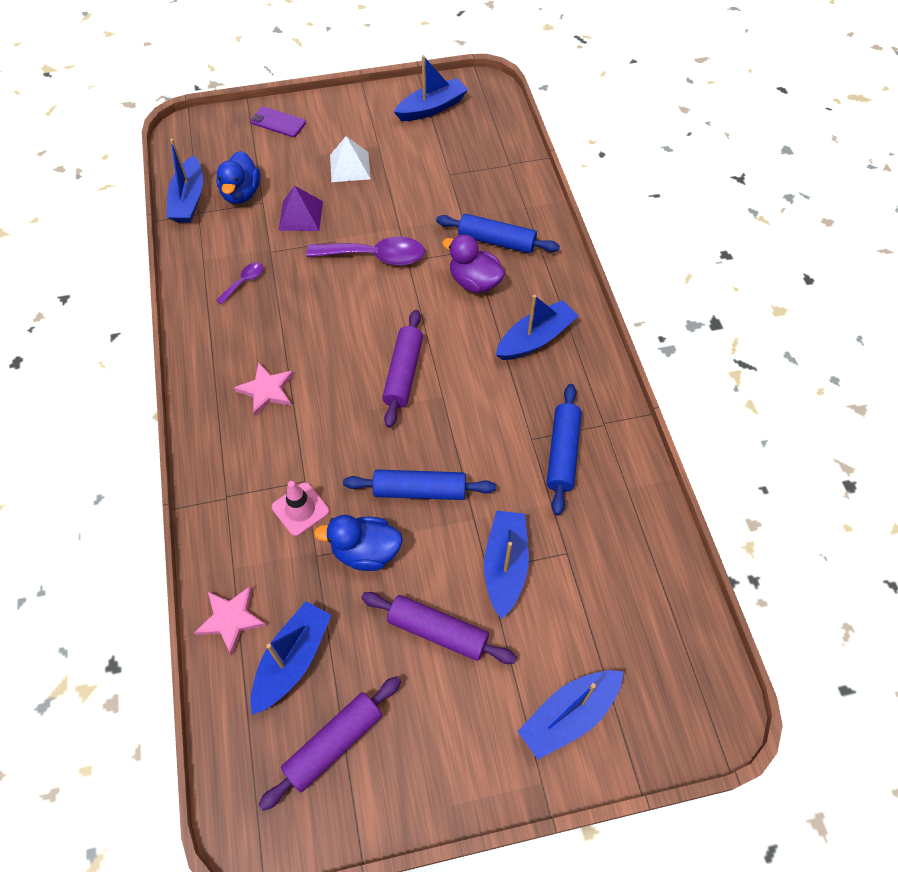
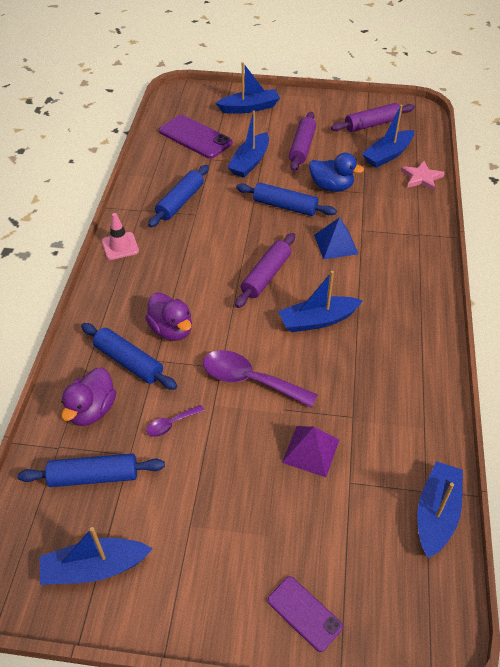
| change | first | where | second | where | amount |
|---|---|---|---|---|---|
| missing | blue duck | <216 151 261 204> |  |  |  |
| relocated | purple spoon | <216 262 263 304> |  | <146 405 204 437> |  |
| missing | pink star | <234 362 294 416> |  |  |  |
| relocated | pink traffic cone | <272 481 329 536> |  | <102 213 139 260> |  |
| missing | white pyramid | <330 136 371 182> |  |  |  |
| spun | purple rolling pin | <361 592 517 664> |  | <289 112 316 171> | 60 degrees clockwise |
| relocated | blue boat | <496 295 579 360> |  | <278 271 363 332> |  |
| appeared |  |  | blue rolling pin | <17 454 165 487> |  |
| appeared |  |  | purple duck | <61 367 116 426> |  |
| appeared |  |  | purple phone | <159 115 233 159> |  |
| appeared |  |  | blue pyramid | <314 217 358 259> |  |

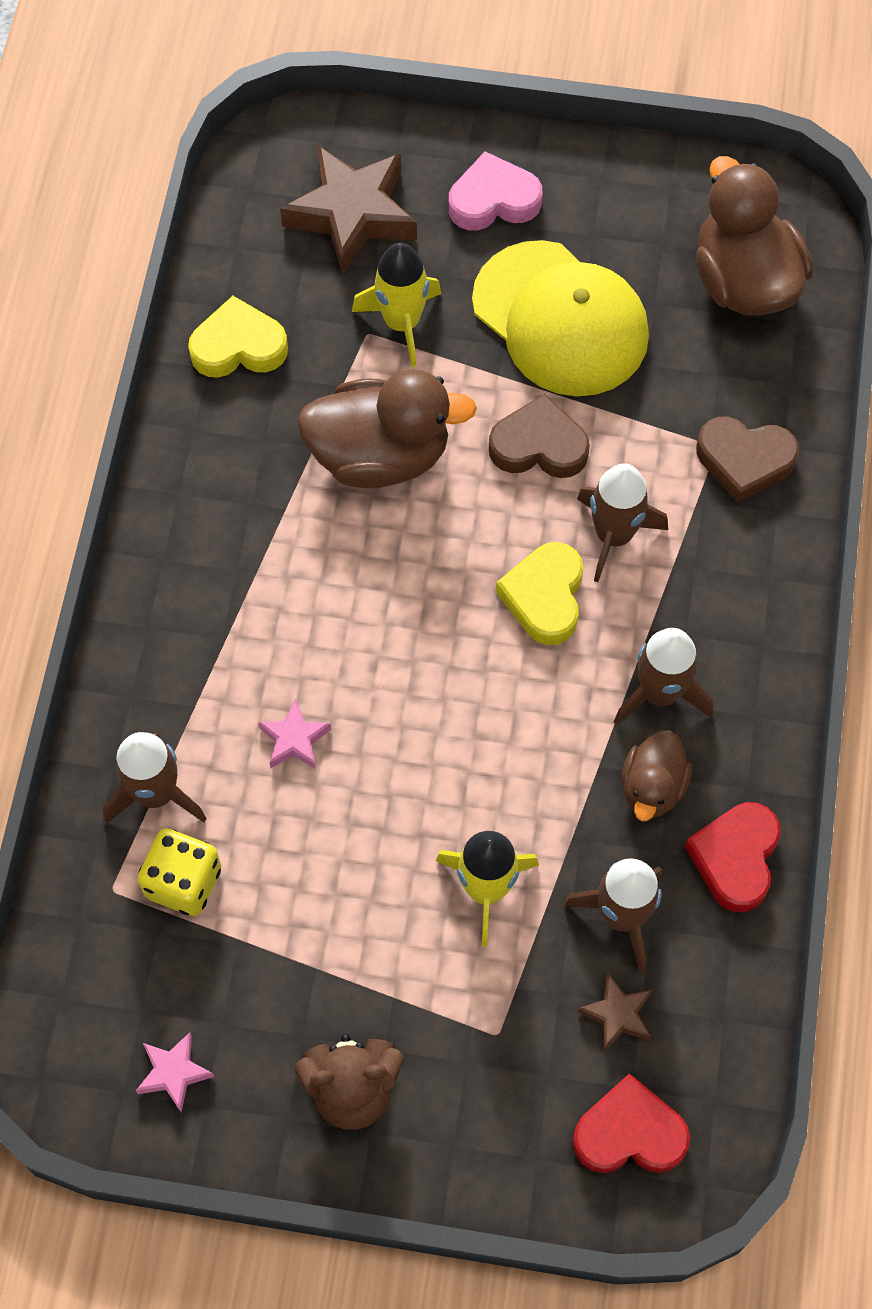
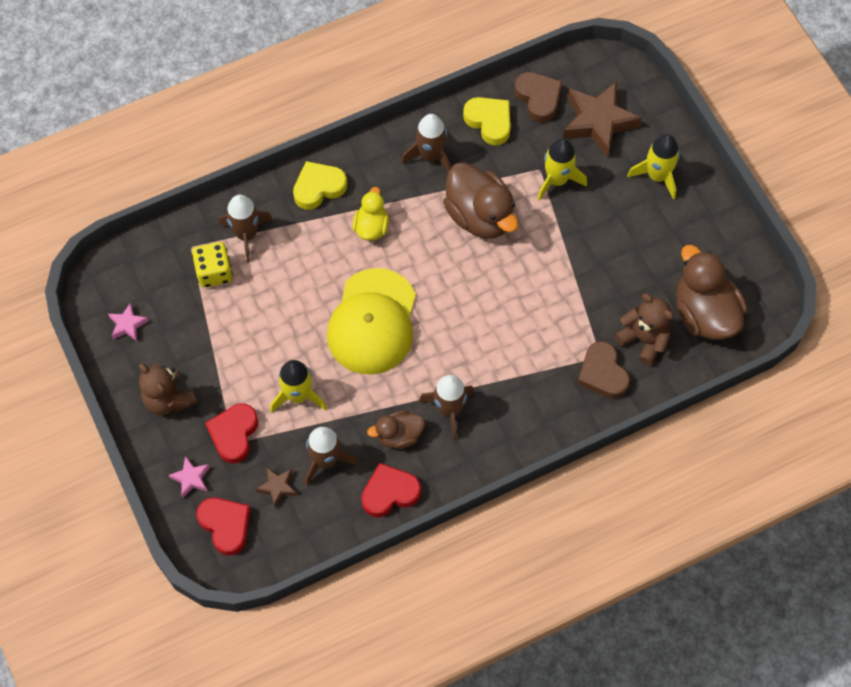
| change | first | where | second | where | amount |
|---|---|---|---|---|---|
| relocated | pink star | <258 699 331 769> |  | <169 456 210 498> |  |
| exchanged | pink heart | <449 151 543 231> | yellow rocket | <627 134 680 200> |  |
| relocated | yellow cap | <472 240 649 396> |  | <327 268 416 375> |  |
| relocated | brown heart | <489 394 590 478> |  | <514 72 562 123> |  |
| relocated | yellow heart | <496 542 583 645> |  | <293 161 347 210> |  |
| relocated | brown rocket | <577 463 668 582> |  | <402 114 452 172> |  |
| spun | brown duck | <696 156 813 316> |  | <676 245 747 340> | 60 degrees counterclockwise |
| appeared |  |  | red heart | <205 403 258 464> |  |
| appeared |  |  | yellow duck | <353 187 389 241> |  |
| appeared |  |  | brown teddy bear | <615 293 674 365> |  |

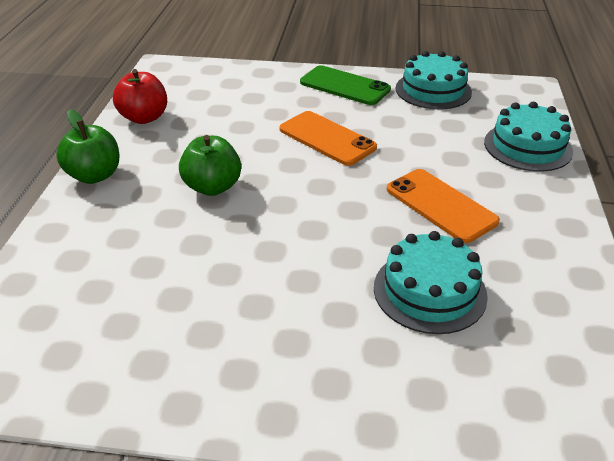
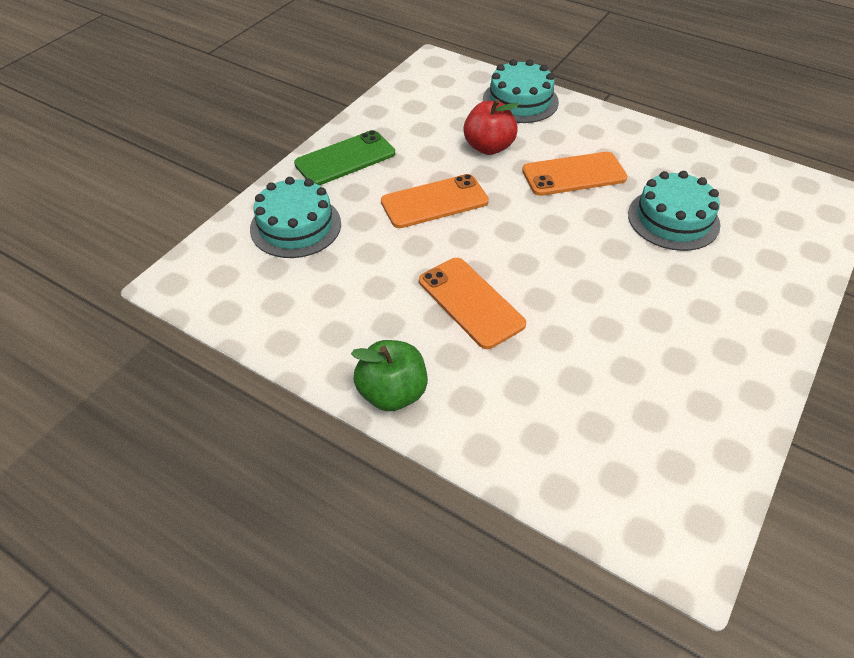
| change | first | where | second | where | amount |
|---|---|---|---|---|---|
| relocated | red apple | <113 69 167 124> |  | <463 99 519 155> |  |
| exchanged | green apple | <179 135 241 196> | orange phone | <419 258 526 349> |  |
| relocated | turquoise cake | <396 51 472 109> |  | <250 177 341 258> |  |

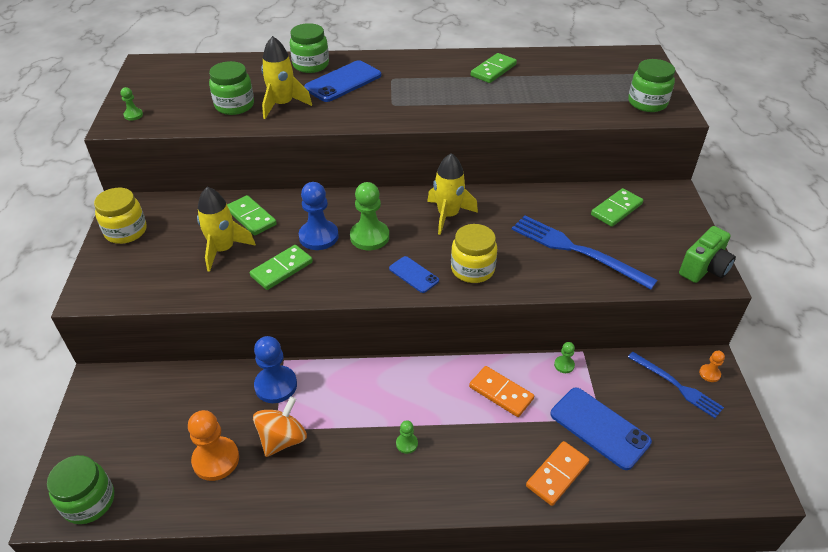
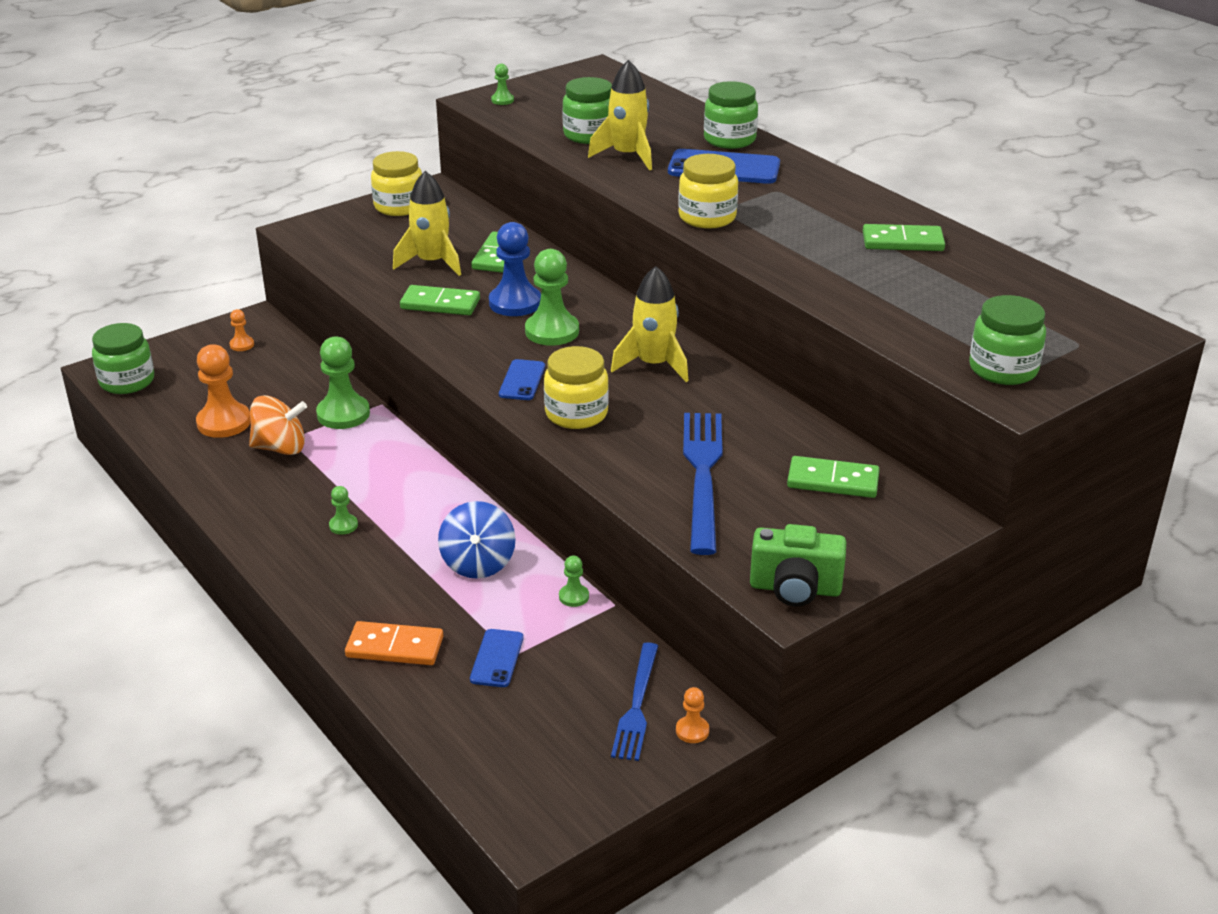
| change | first | where | second | where | amount |
|---|---|---|---|---|---|
| colour | blue pawn | <254 336 297 403> | green pawn | <316 336 370 429> |  |
| exchanged | orange domino | <469 366 534 417> | blue spinning top | <438 501 516 579> |  |
| size | blue phone | <550 388 652 470> |  | <470 629 523 687> | x0.57 |
| appeared |  |  | orange pawn | <230 309 254 351> |  |
| appeared |  |  | yellow jar | <678 154 738 229> |  |

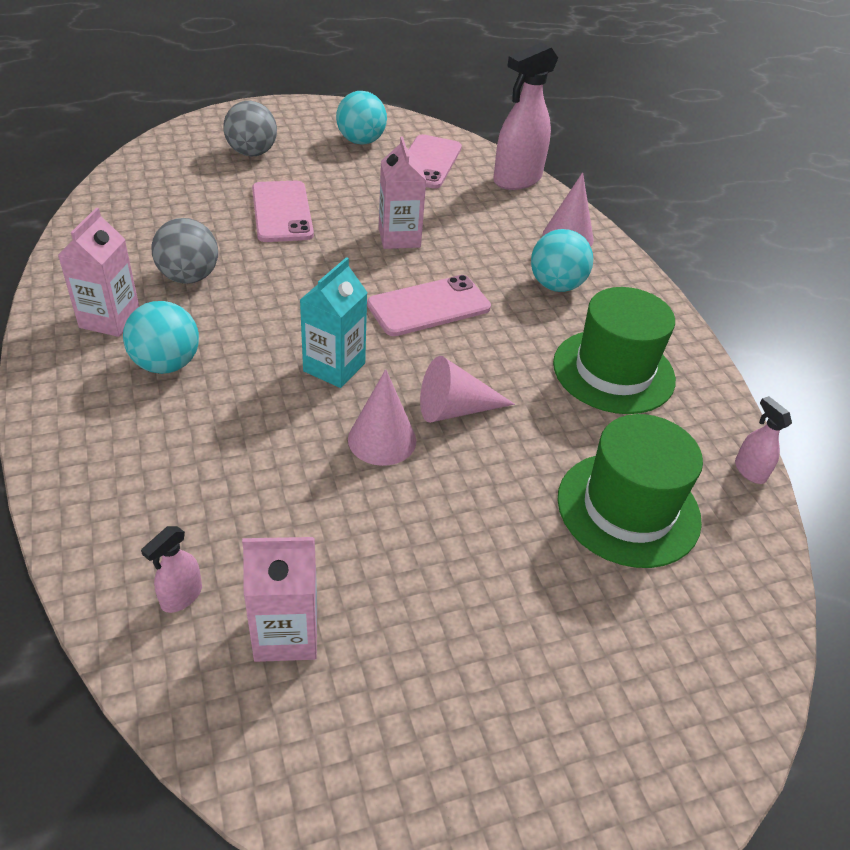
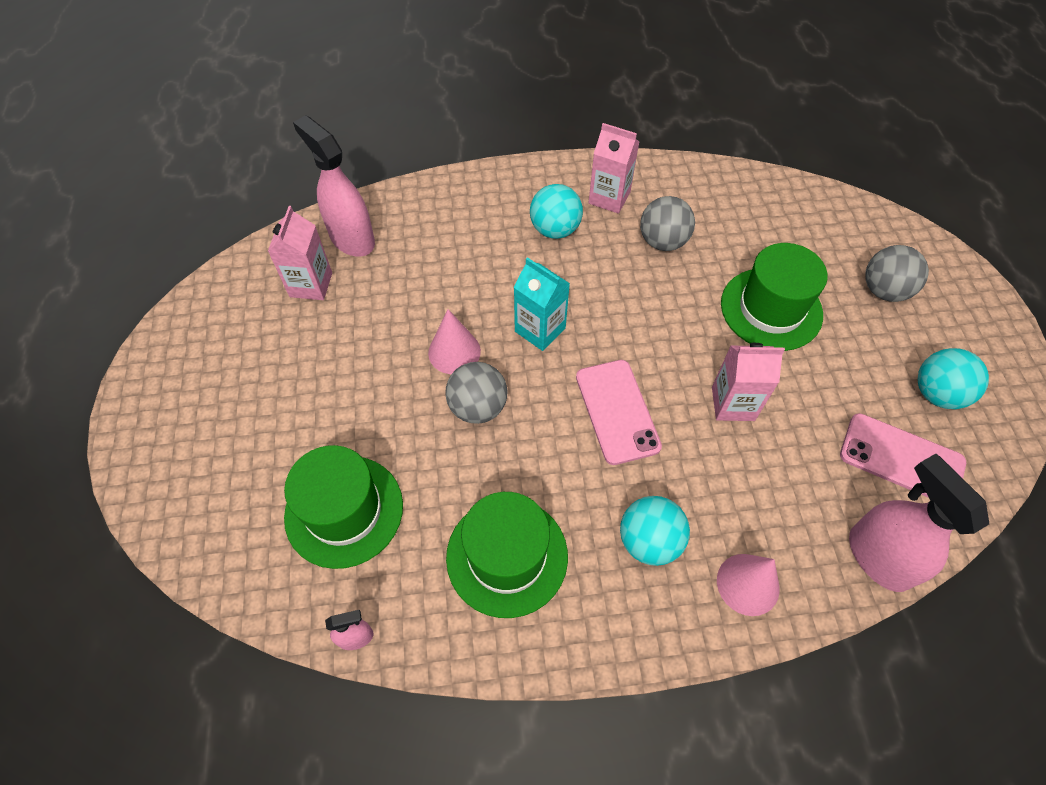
| change | first | where | second | where | amount |
|---|---|---|---|---|---|
| size | pink spray bottle | <141 526 202 613> |  | <293 115 375 257> | x2.17 |
| exchanged | pink phone | <252 181 314 242> | green hat | <721 243 828 351> |  |
| exchanged | pink cone | <420 356 515 423> | grey ball | <445 362 507 424> |  |

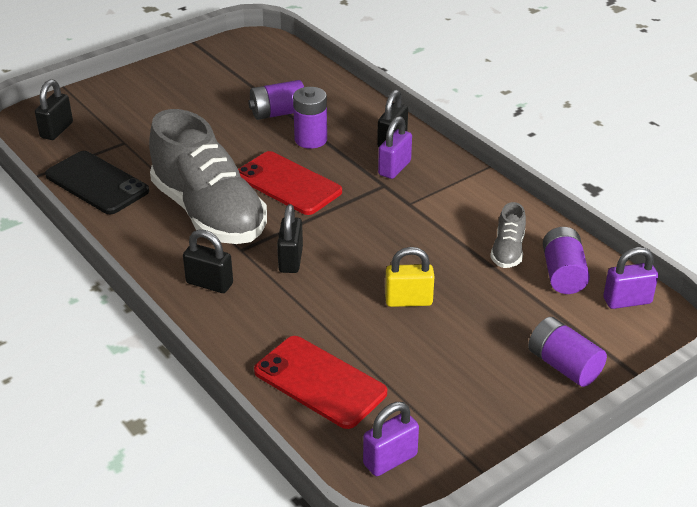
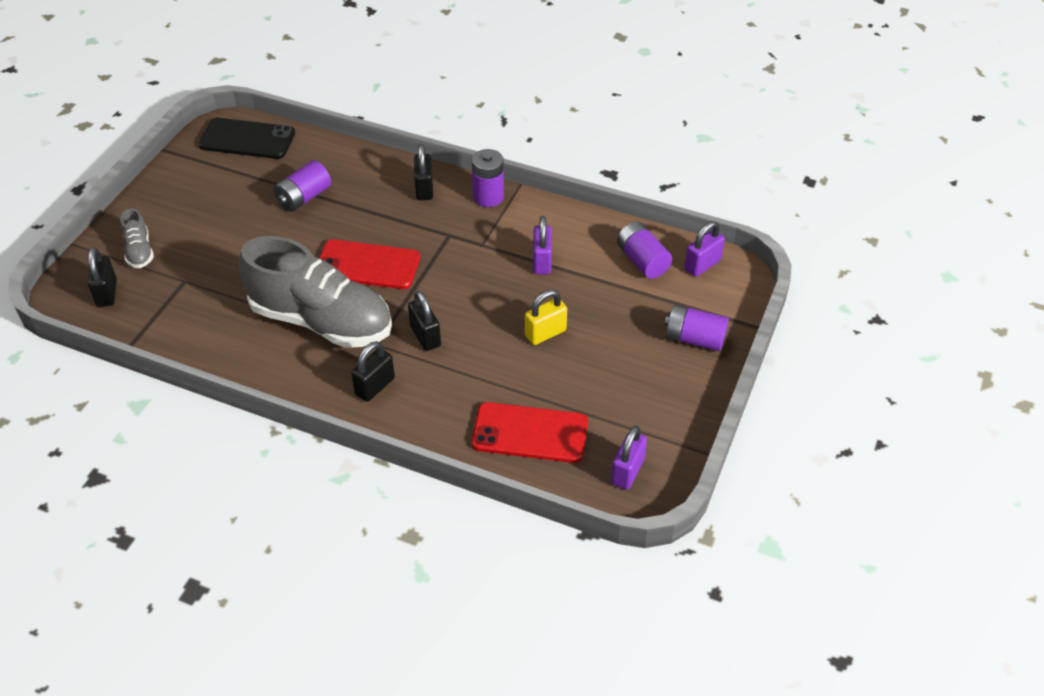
| change | first | where | second | where | amount |
|---|---|---|---|---|---|
| relocated | black phone | <45 151 149 214> |  | <198 118 295 159> |  |
| spun | black padlock | <183 230 233 293> |  | <351 341 395 402> | 45 degrees counterclockwise |
| relocated | purple battery | <293 87 327 149> |  | <472 149 504 207> |  |
| relocated | purple padlock | <378 116 412 179> |  | <533 216 552 274> |  |
| relocated | grey shoe | <490 202 526 268> |  | <120 208 154 268> |  |

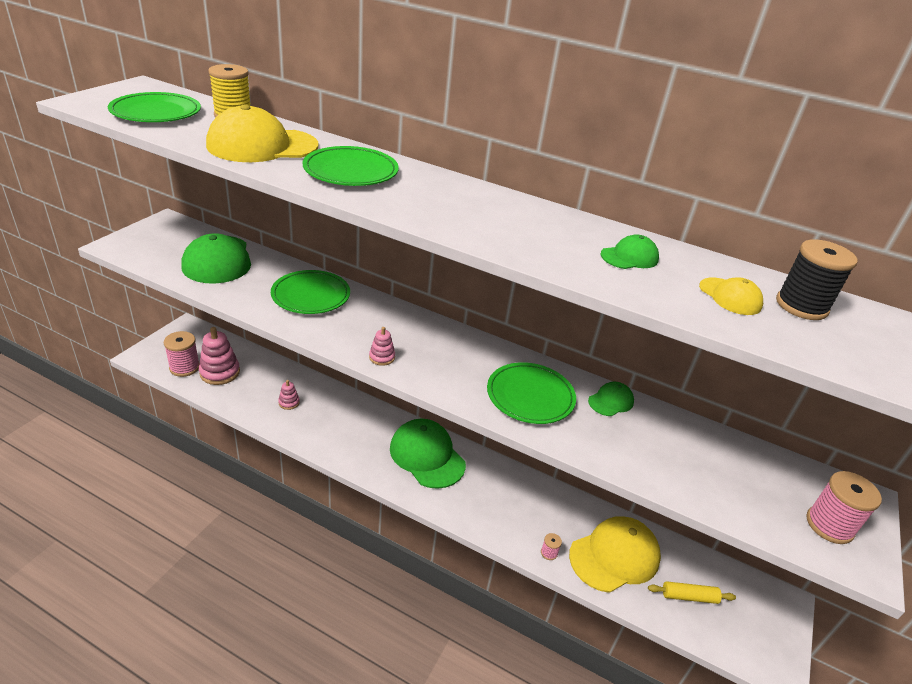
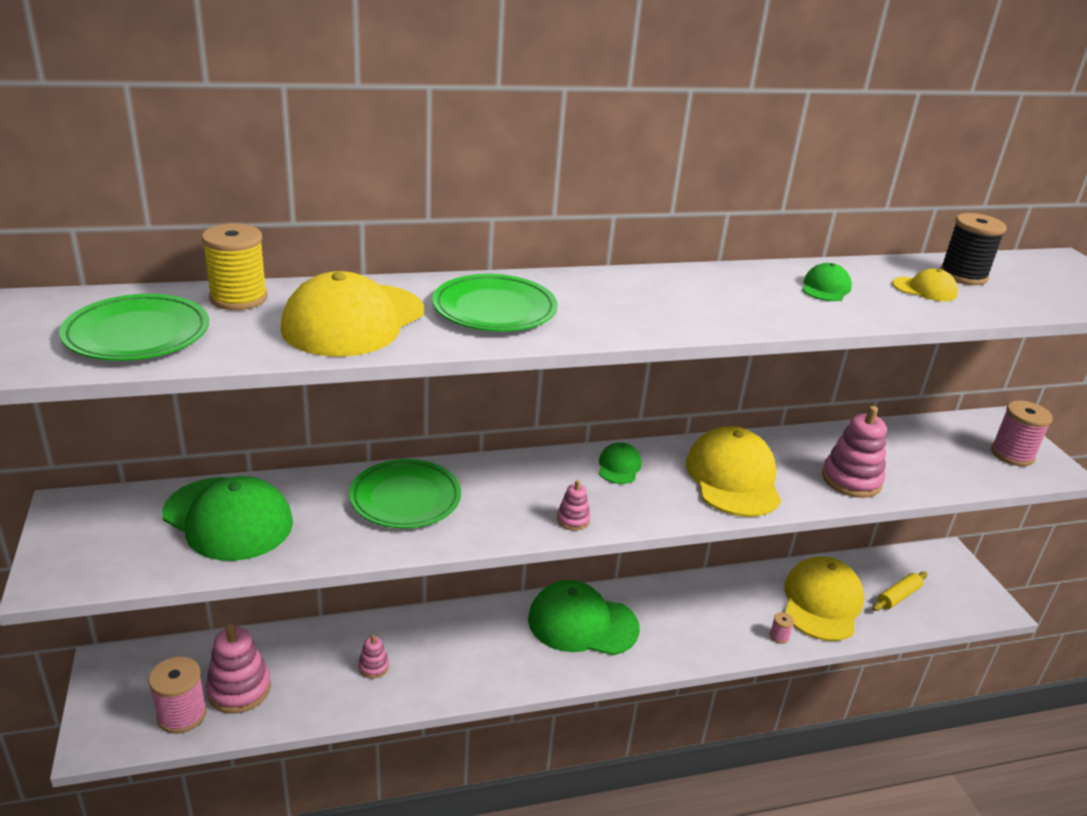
| change | first | where | second | where | amount |
|---|---|---|---|---|---|
| exchanged | green plate | <487 362 576 424> | yellow cap | <686 426 781 517> |  |
| relocated | green cap | <588 381 634 416> |  | <599 442 641 484> |  |
| appeared |  |  | pink stacking toy | <822 406 887 498> |  |

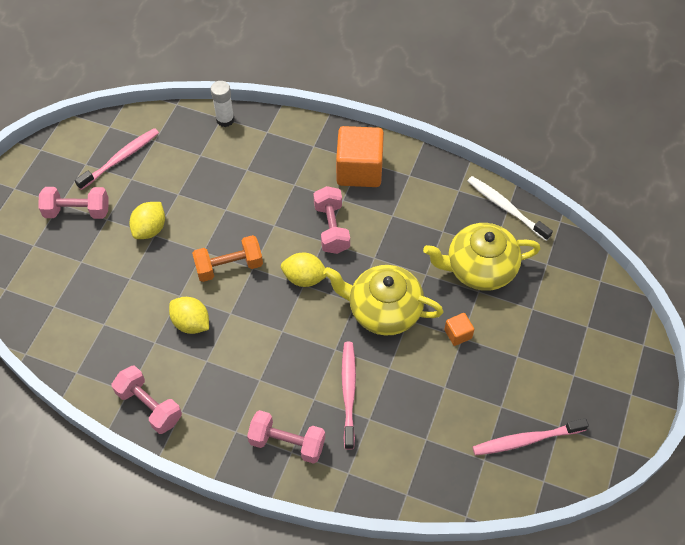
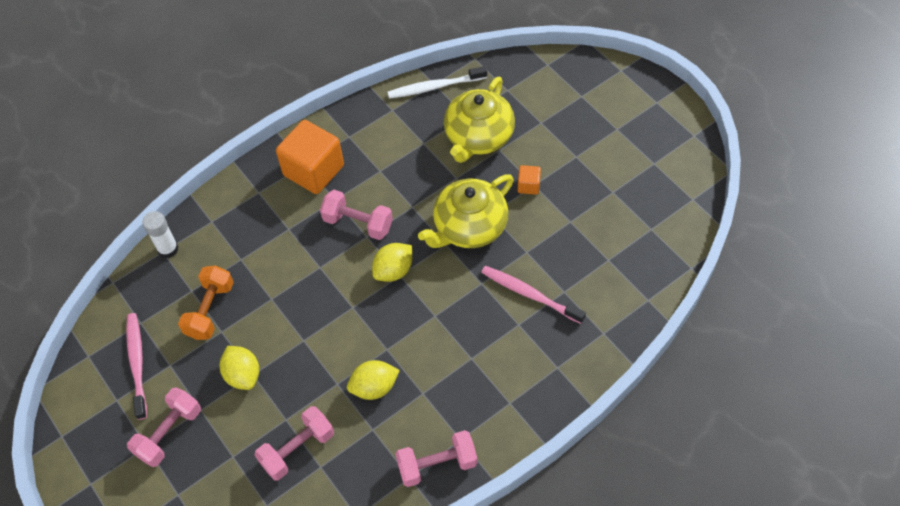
| change | first | where | second | where | amount |
|---|---|---|---|---|---|
| relocated | orange dumbbell | <192 235 263 282> |  | <178 266 234 340> |  |
| relocated | pink dumbbell | <247 410 325 464> |  | <255 406 334 481> |  |
| missing | pink toothbrush | <472 418 589 456> |  |  |  |

